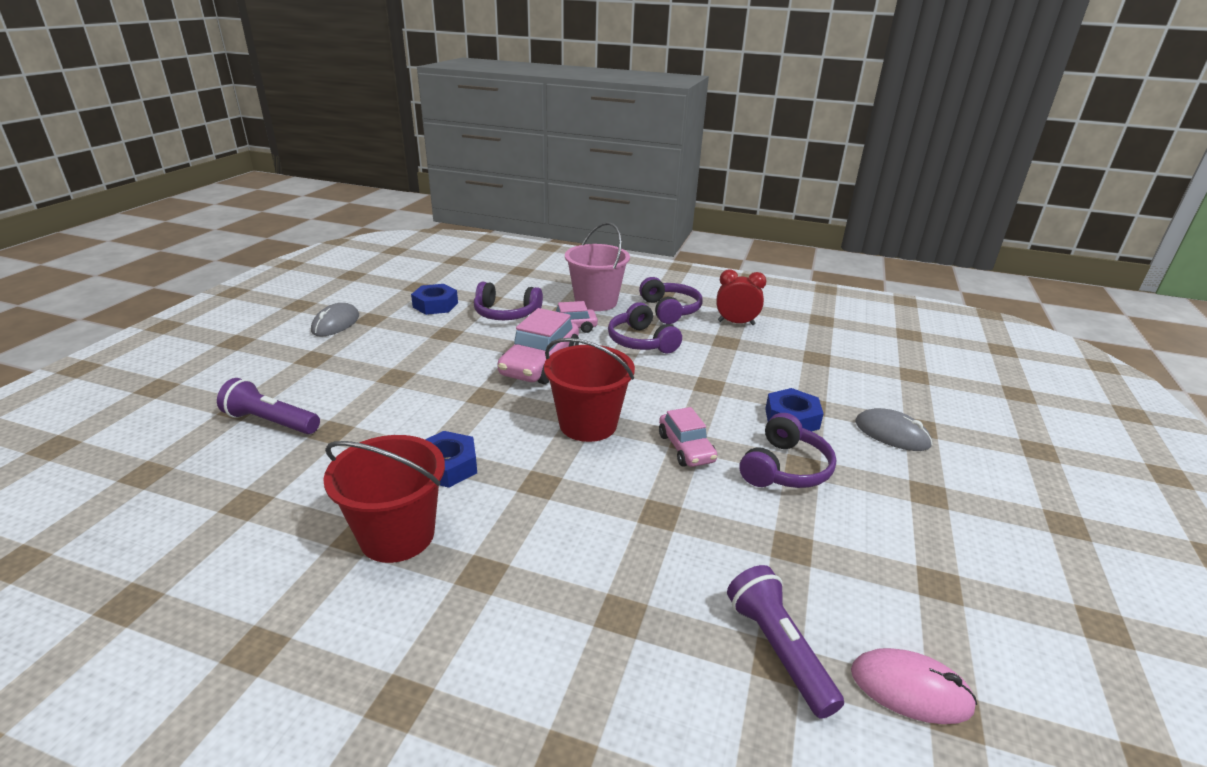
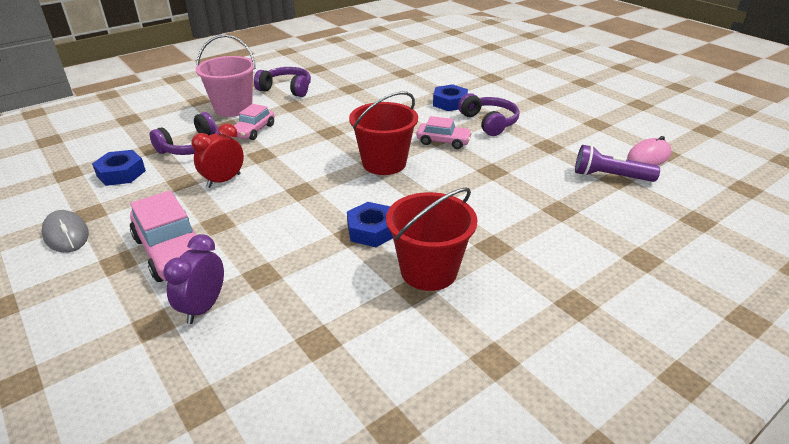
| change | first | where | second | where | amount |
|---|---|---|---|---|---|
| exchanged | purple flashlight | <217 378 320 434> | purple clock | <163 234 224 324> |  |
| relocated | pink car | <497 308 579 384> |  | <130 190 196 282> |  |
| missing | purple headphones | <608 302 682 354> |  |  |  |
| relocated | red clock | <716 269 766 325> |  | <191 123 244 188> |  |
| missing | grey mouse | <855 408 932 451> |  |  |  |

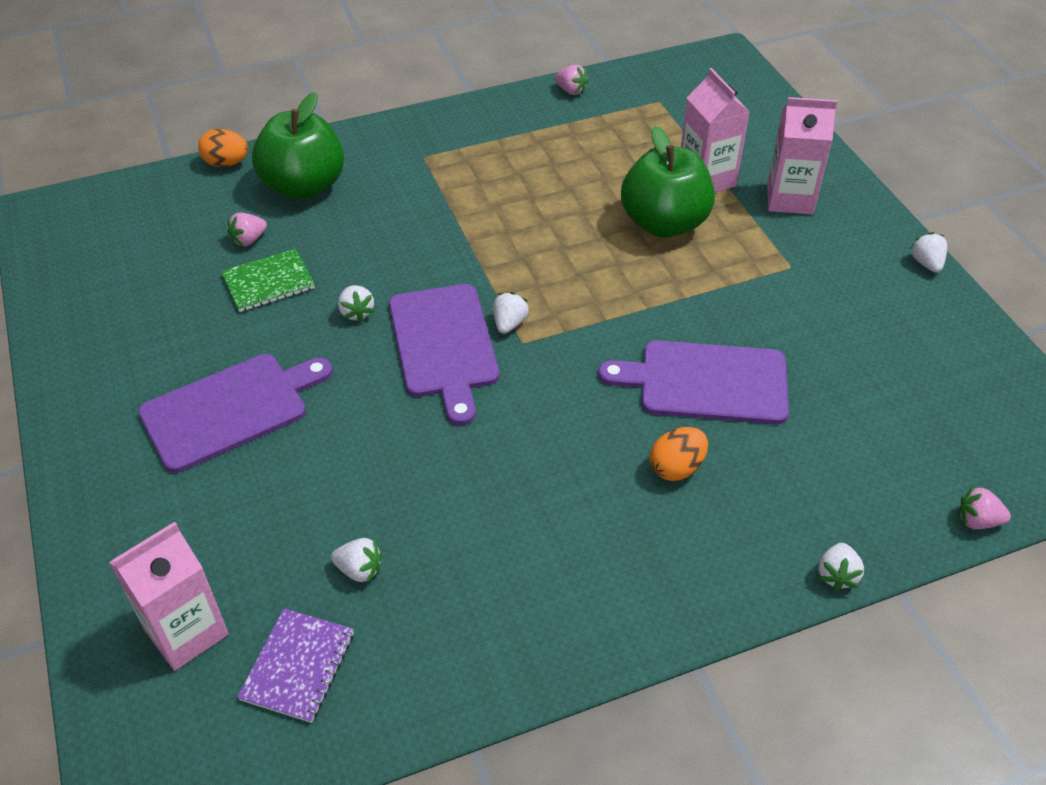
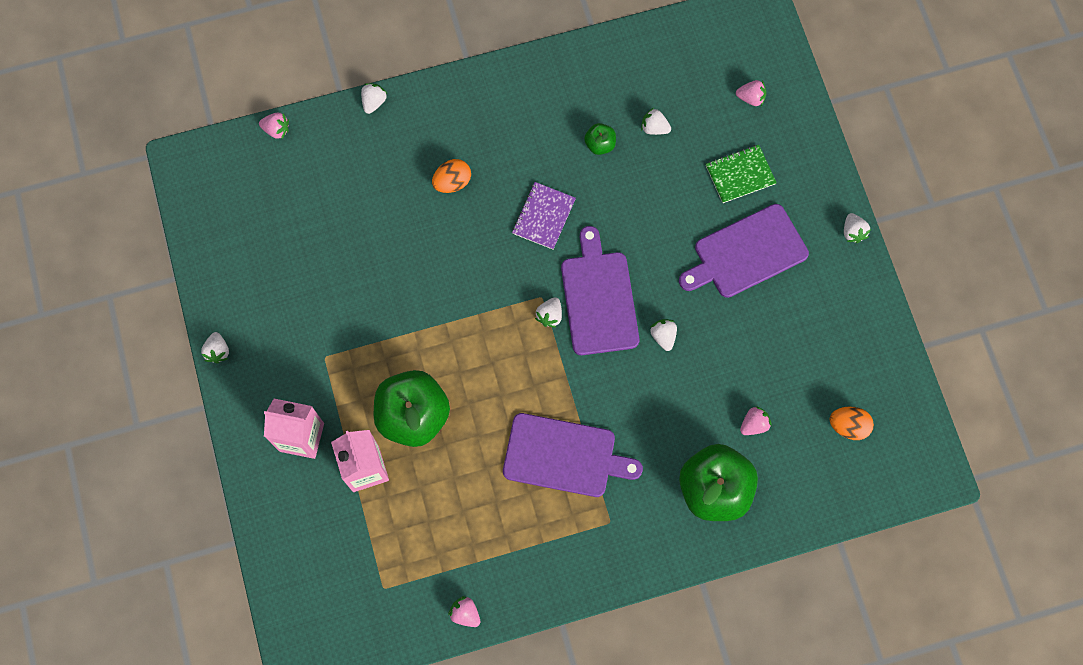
| change | first | where | second | where | amount |
|---|---|---|---|---|---|
| exchanged | pink carton | <109 522 229 671> | pink strawberry | <736 80 766 106> |  |
| relocated | orange egg | <198 129 248 167> |  | <830 406 874 440> |  |
| relocated | green notebook | <221 248 315 312> |  | <706 145 777 203> |  |
| relocated | purple notebook | <237 608 354 723> |  | <512 182 576 250> |  |
| relocated | purple cutting board | <598 340 789 424> |  | <503 413 643 497> |  |
| appeared |  |  | green apple | <584 123 616 155> |  |
| appeared |  |  | white strawberry | <844 213 871 243> |  |

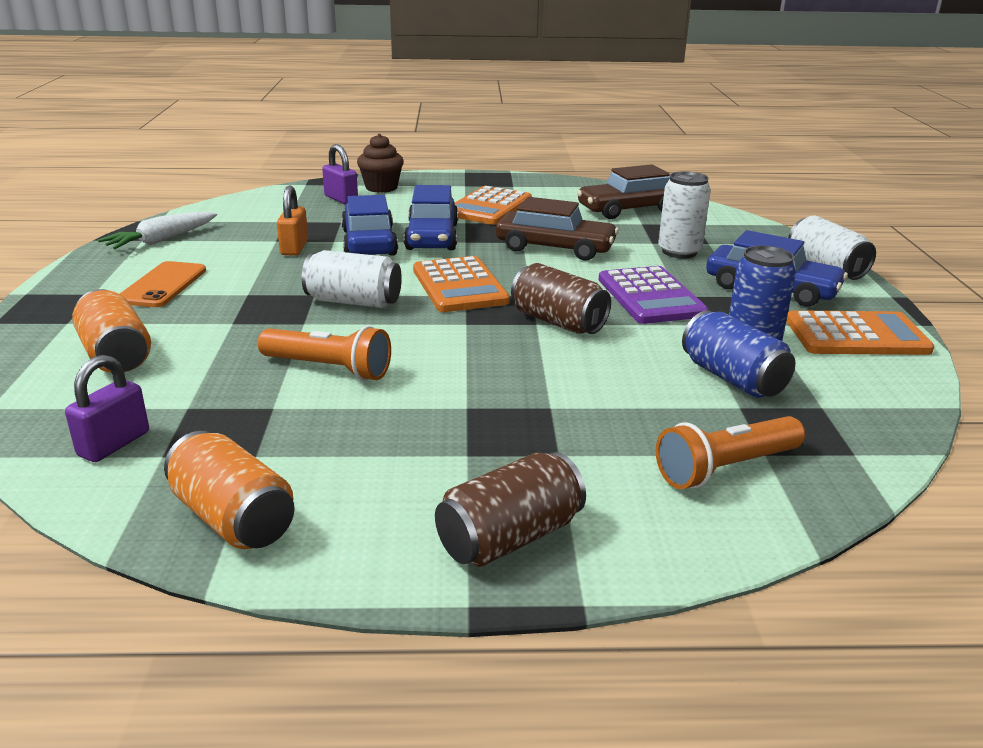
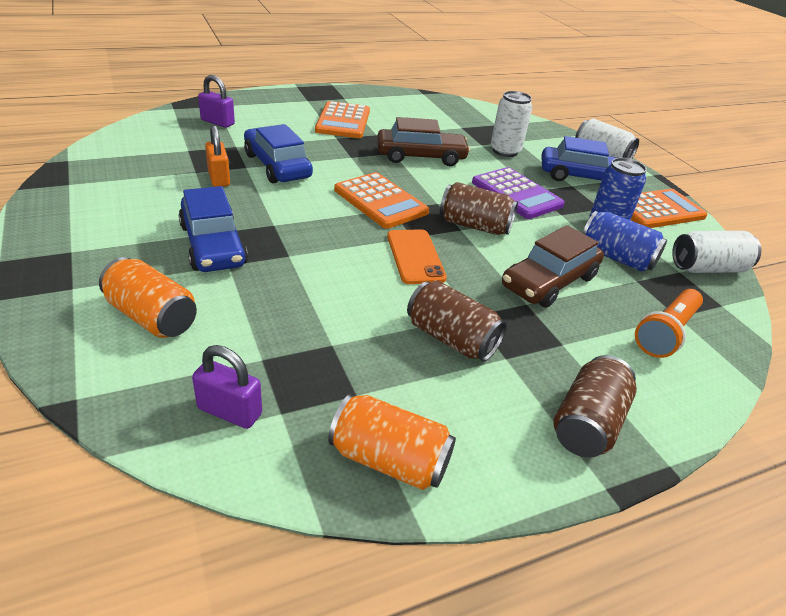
| change | first | where | second | where | amount |
|---|---|---|---|---|---|
| spun | purple padlock | <65 355 149 462> |  | <192 345 262 429> | 75 degrees counterclockwise |
| missing | white carrot | <98 212 217 249> |  |  |  |
| relocated | orange phone | <120 261 206 307> |  | <387 229 447 284> |  |
| missing | orange flashlight | <258 326 391 381> |  |  |  |
| relocated | white can | <302 250 402 308> |  | <672 231 761 273> |  |
| missing | brown cupcake | <357 134 404 193> |  |  |  |
| relocated | blue car | <404 185 458 250> |  | <178 186 248 272> |  |
| relocated | brown car | <577 164 670 219> |  | <502 225 604 308> |  |
| appeared |  |  | brown can | <407 280 507 362> |  |

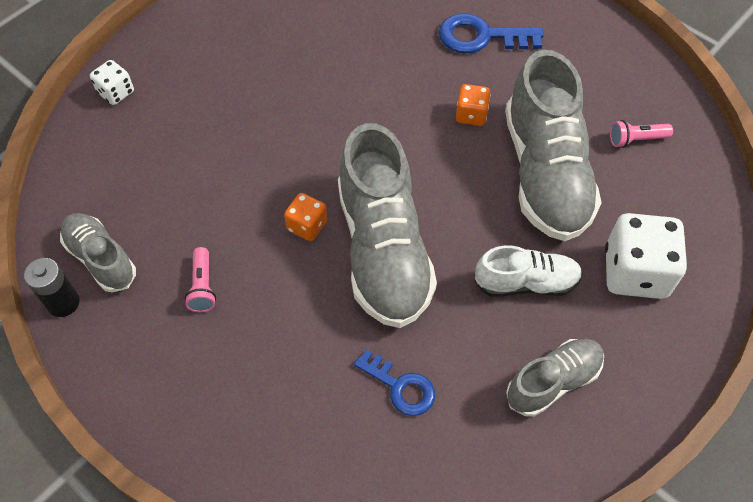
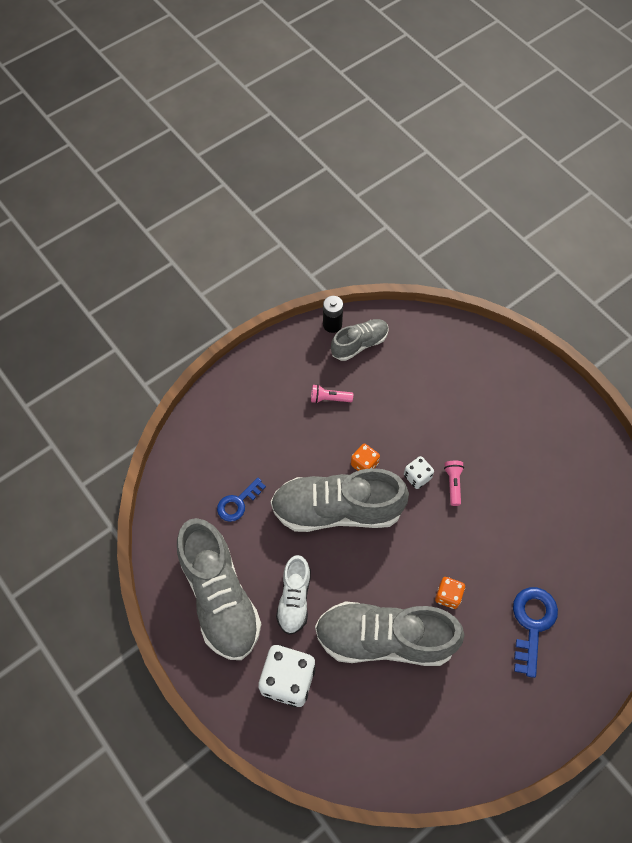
| change | first | where | second | where | amount |
|---|---|---|---|---|---|
| relocated | white dice | <90 60 134 105> |  | <404 456 434 489> |  |
| size | grey shoe | <506 339 604 417> |  | <177 518 261 660> | x1.86 |
| relocated | pink flashlight | <610 120 673 148> |  | <444 461 464 506> |  |

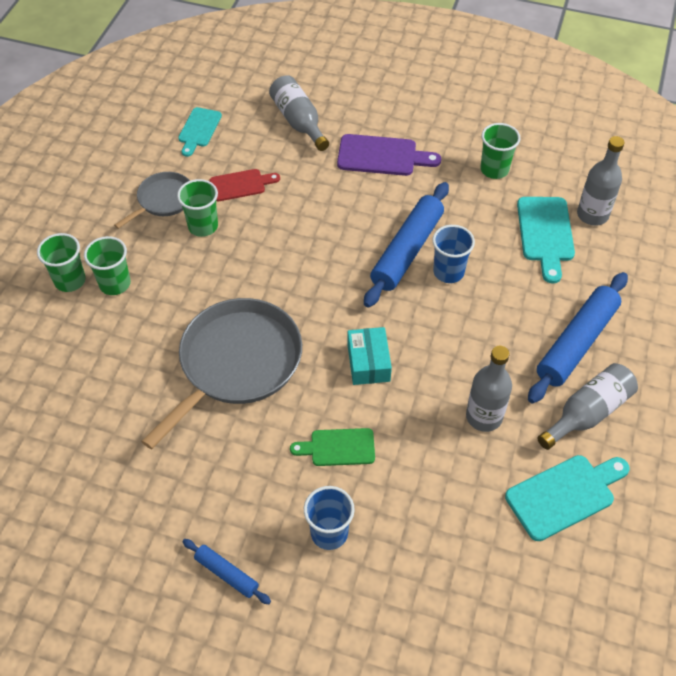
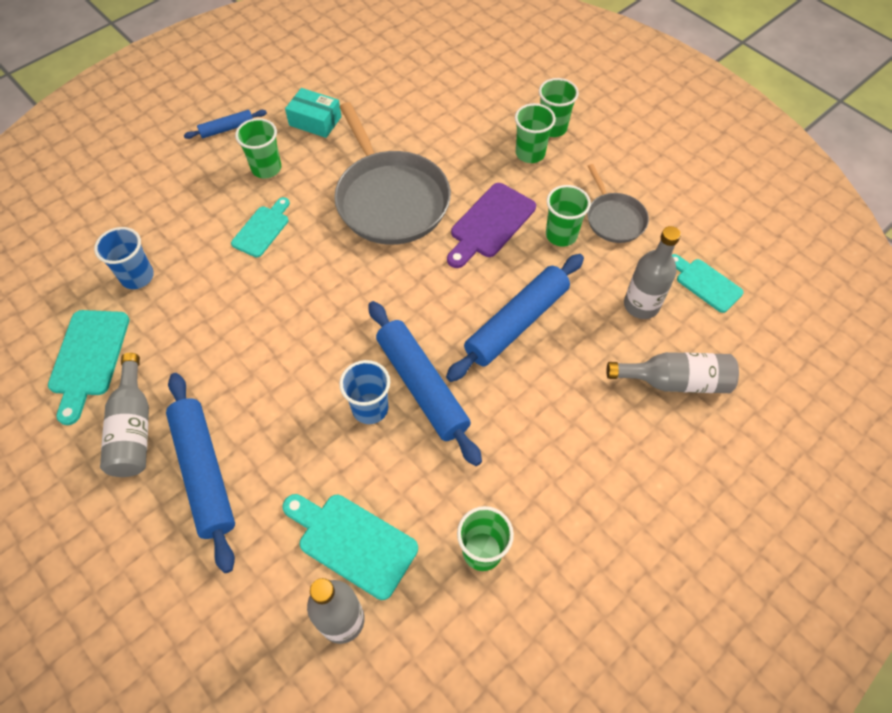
| change | first | where | second | where | amount |
|---|---|---|---|---|---|
| missing | red cutting board | <210 169 280 201> |  |  |  |
| colour | green cutting board | <290 428 375 466> | turquoise cutting board | <231 197 290 257> |  |
| relocated | blue cup | <304 486 355 550> |  | <94 227 154 289> |  |
| relocated | purple cutting board | <337 134 441 176> |  | <447 183 536 268> |  |
| relocated | turquoise box | <347 327 392 385> |  | <285 88 342 138> |  |
| relocated | grey bottle | <466 346 512 432> |  | <624 226 681 319> |  |
| appeared |  |  | green cup | <235 118 281 179> |  |
| appeared |  |  | blue rolling pin | <446 254 584 382> |  |

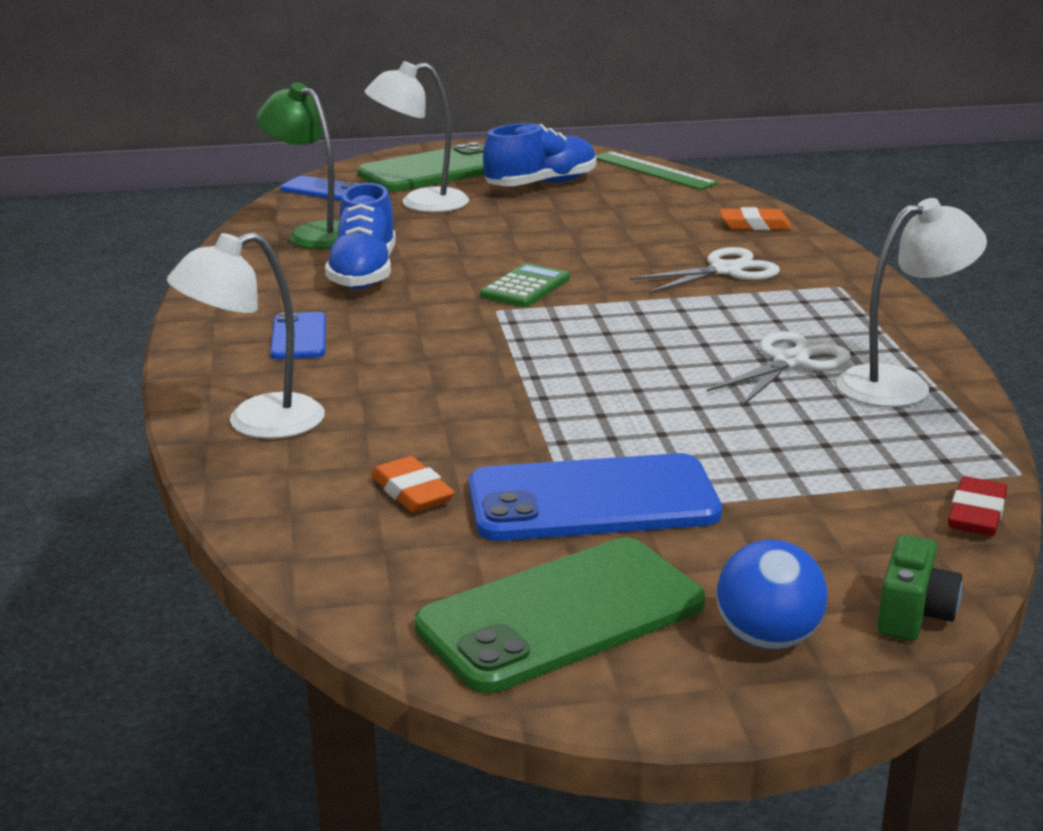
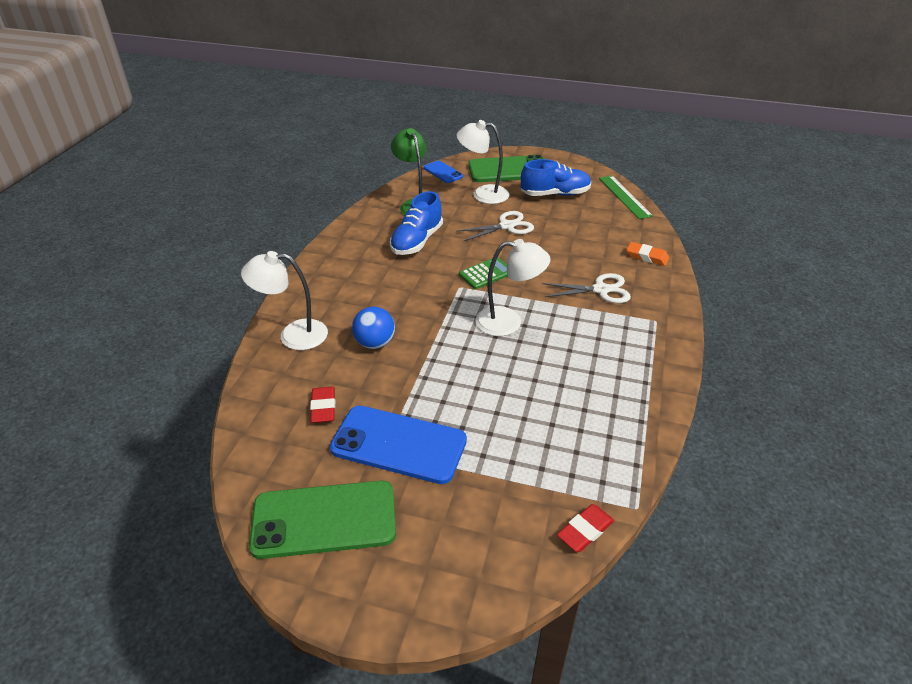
| change | first | where | second | where | amount |
|---|---|---|---|---|---|
| missing | blue phone | <270 312 326 359> |  |  |  |
| colour | orange eraser | <371 456 455 513> | red eraser | <310 387 335 423> |  |
| relocated | white scissors | <707 331 851 406> |  | <456 211 534 242> |  |
| relocated | blue ball | <717 540 828 650> |  | <352 306 395 349> |  |
| relocated | white lamp | <836 198 987 407> |  | <475 239 550 336> |  |
| missing | green camera | <877 535 962 641> |  |  |  |

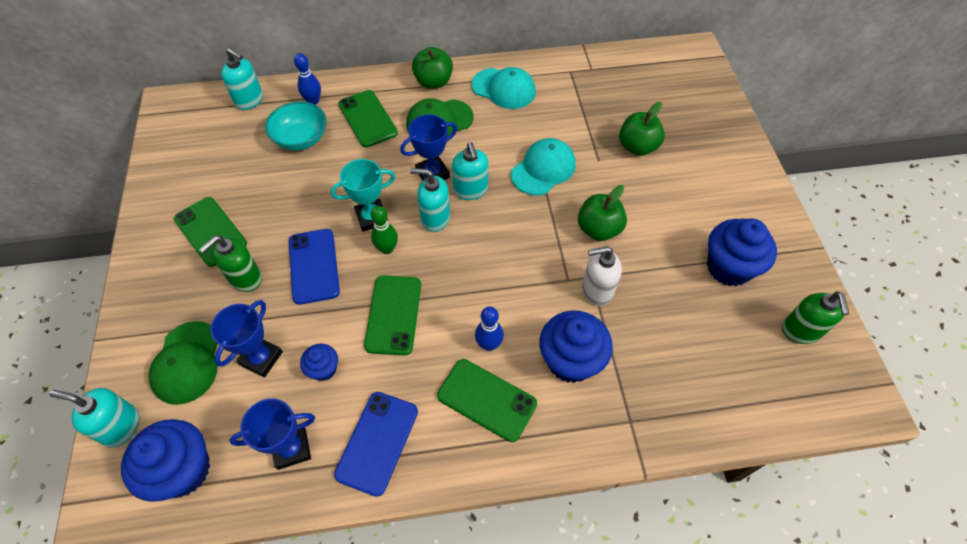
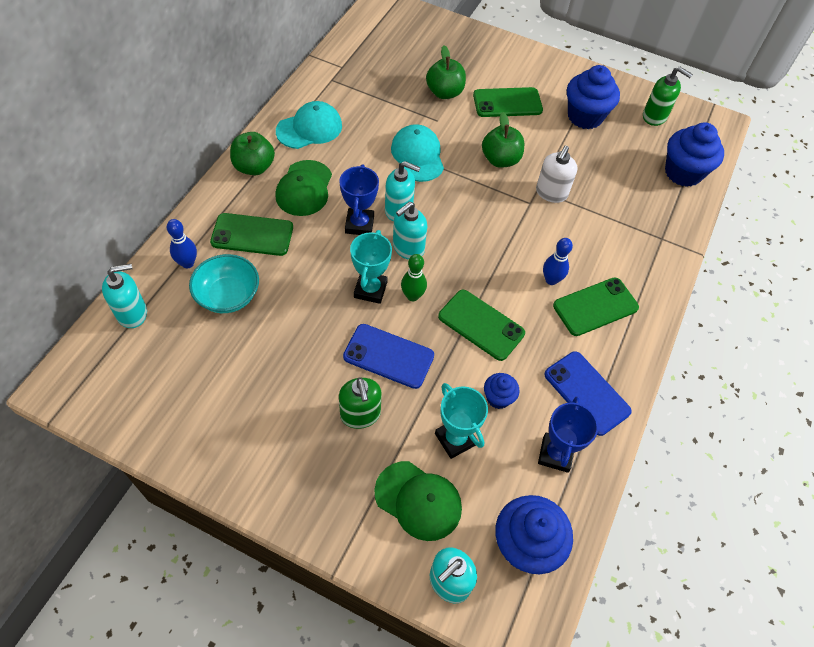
| change | first | where | second | where | amount |
|---|---|---|---|---|---|
| relocated | green phone | <174 197 247 267> |  | <473 87 543 117> |  |
| colour | blue trophy | <210 300 283 377> | turquoise trophy | <435 383 488 459> |  |
| relocated | blue cupcake | <539 310 613 383> |  | <665 123 724 187> |  |

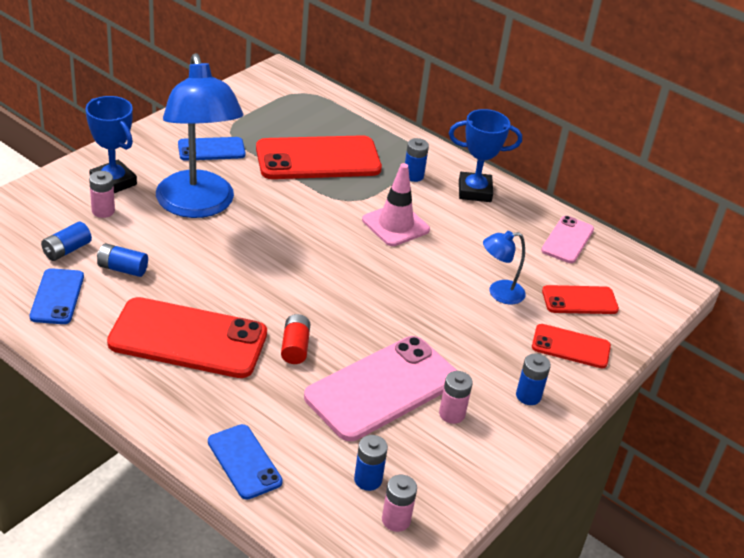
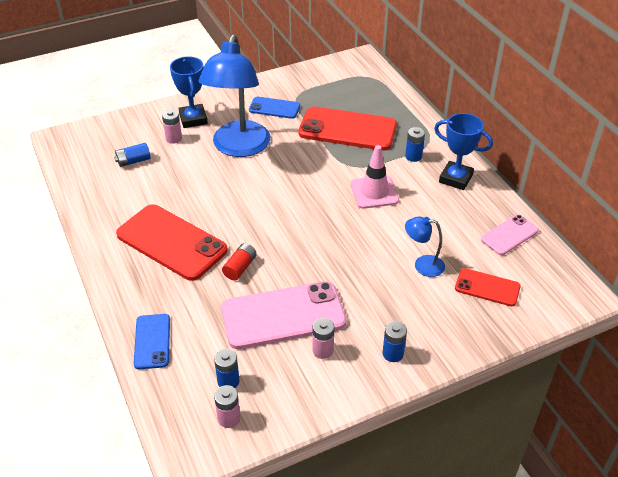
| change | first | where | second | where | amount |
|---|---|---|---|---|---|
| missing | blue phone | <29 268 84 324> |  |  |  |
| missing | blue battery | <97 243 148 277> |  |  |  |
| missing | red phone | <532 324 611 368> |  |  |  |

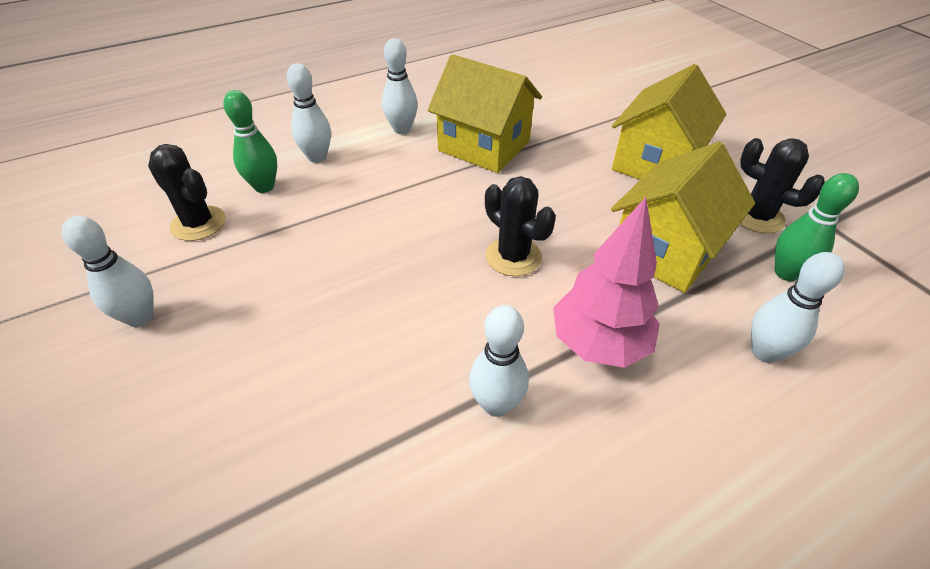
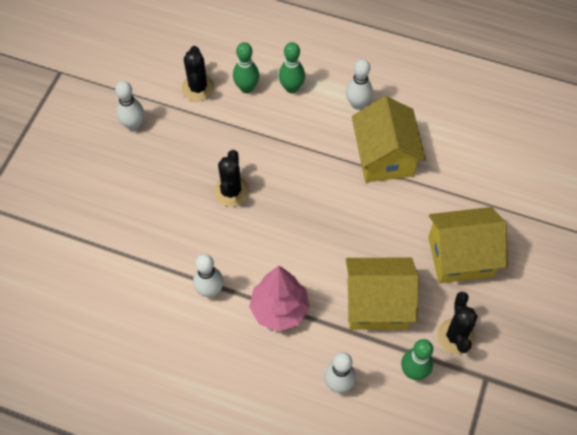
| change | first | where | second | where | amount |
|---|---|---|---|---|---|
| colour | white bowling pin | <287 63 331 163> | green bowling pin | <279 42 305 93> |  |
| relocated | black cactus | <485 176 556 276> |  | <214 150 249 207> |  |

